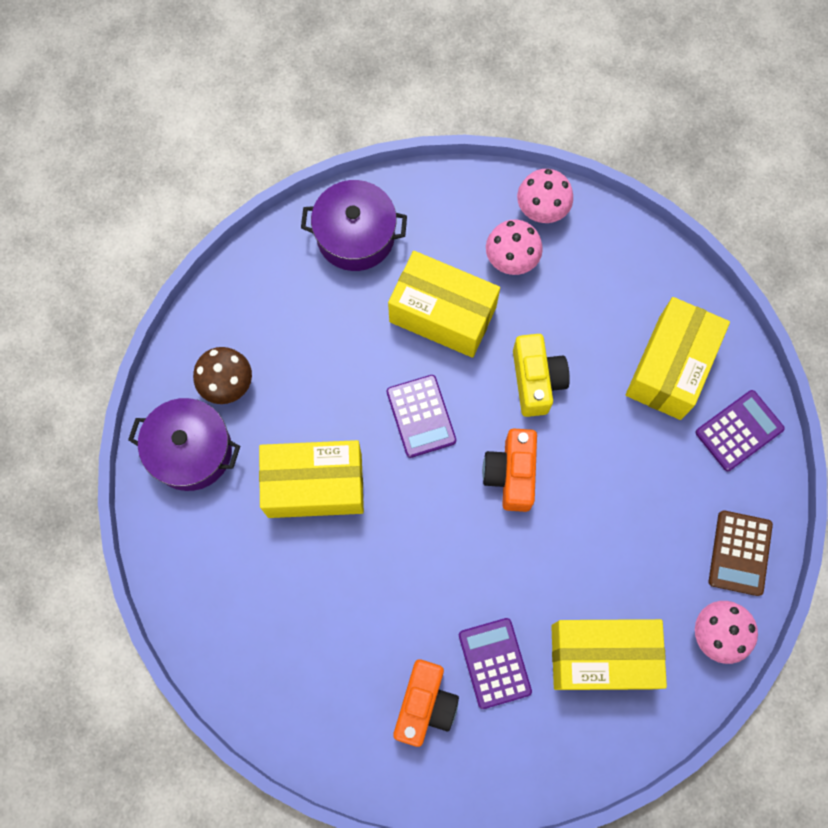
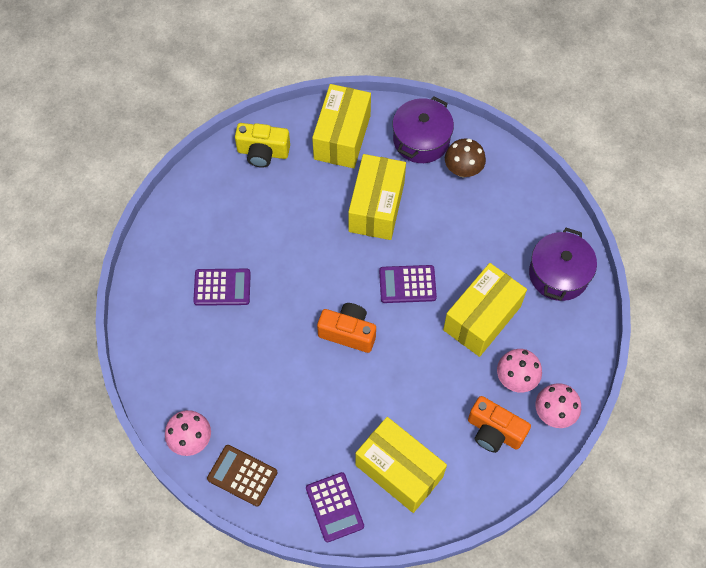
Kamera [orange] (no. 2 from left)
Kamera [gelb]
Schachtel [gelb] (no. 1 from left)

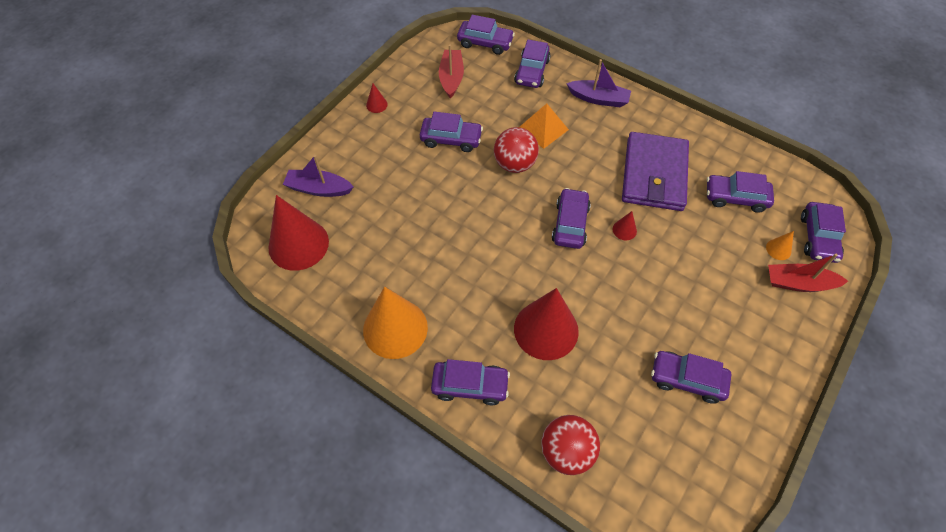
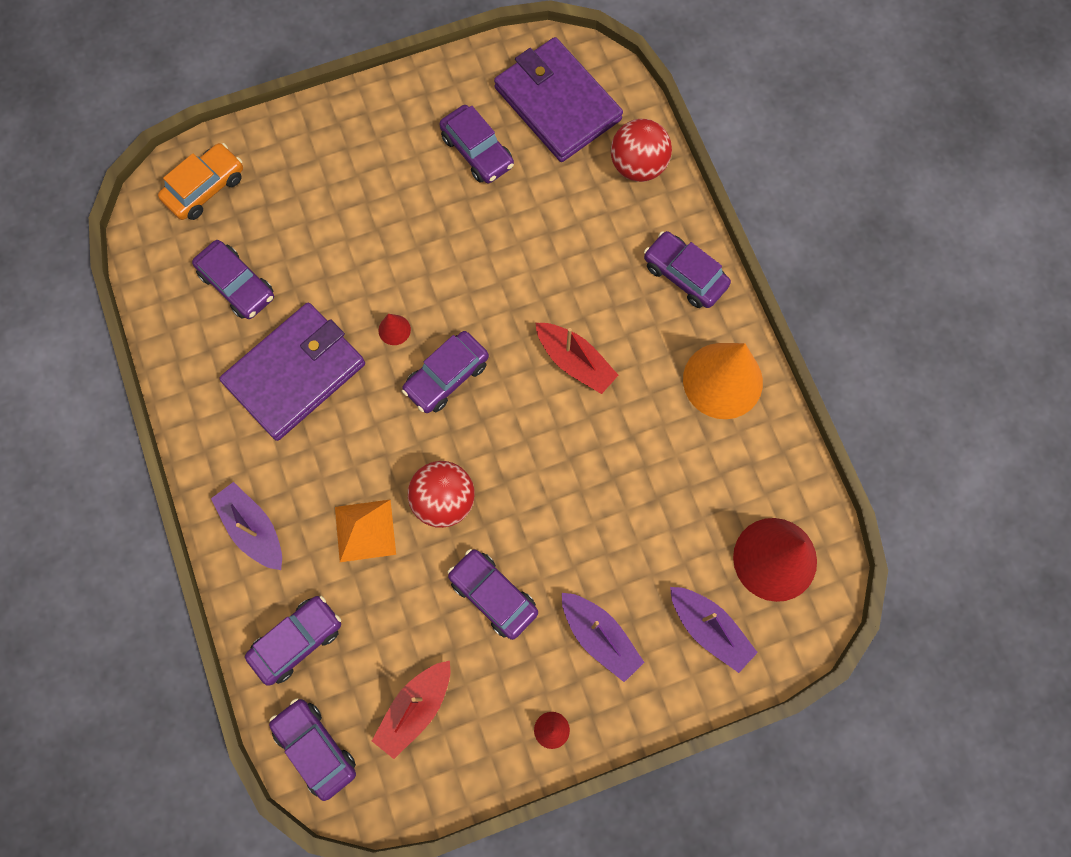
Kegel [rot] (no. 3 from left in the first image)
Kegel [orange] (no. 2 from left in the first image)
Boot [rot] (no. 2 from left)
Auto [orange]
Geldbörse [lila] (no. 2 from left)
Boot [lila] (no. 2 from left)

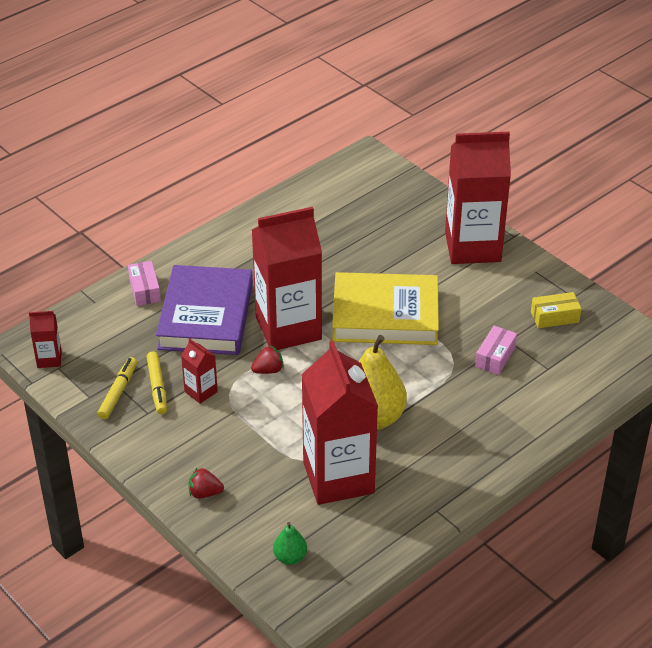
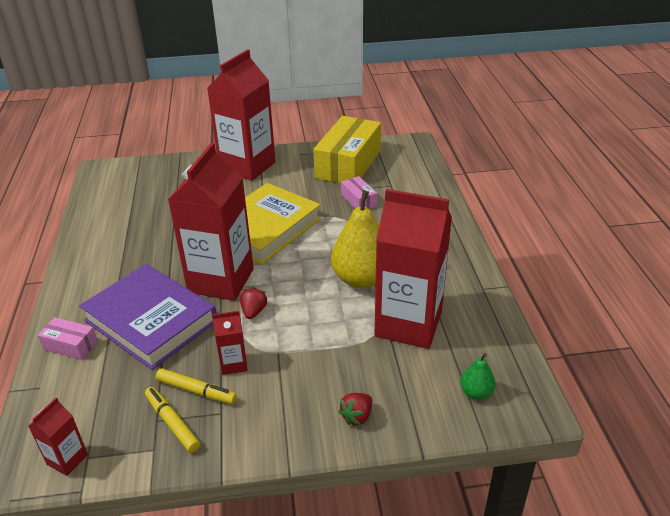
Schachtel [gelb]

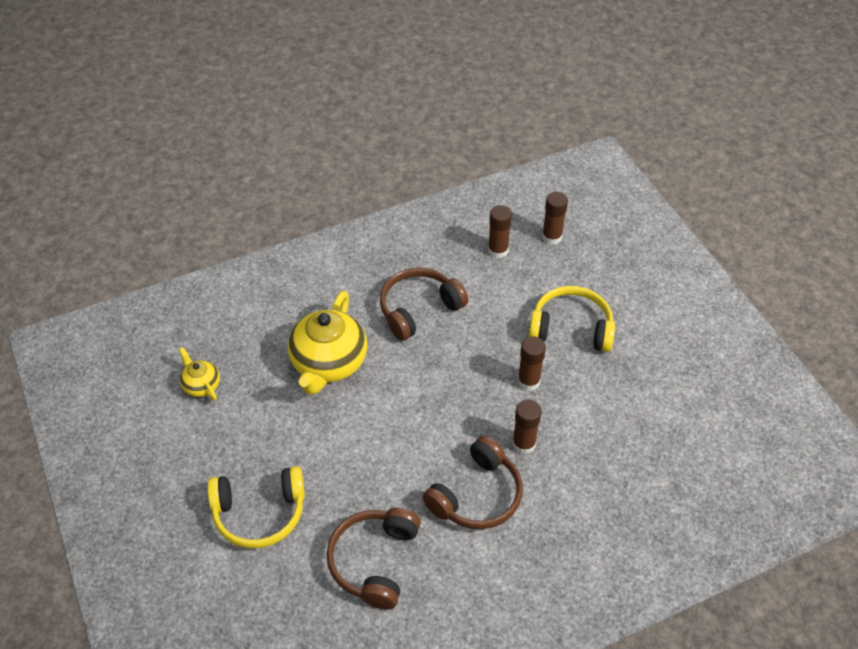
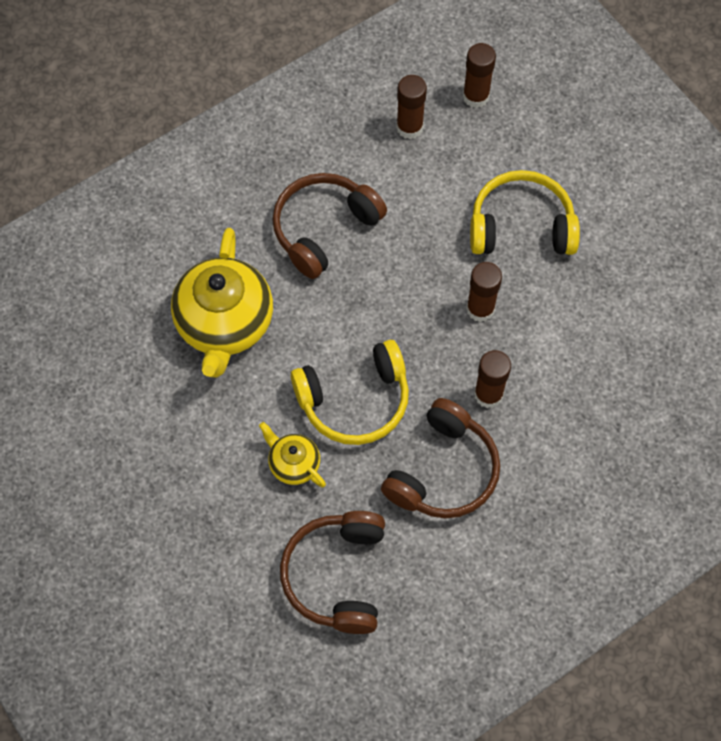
Teekanne [gelb] (no. 2 from left)
Kopfhörer [gelb] (no. 1 from left)

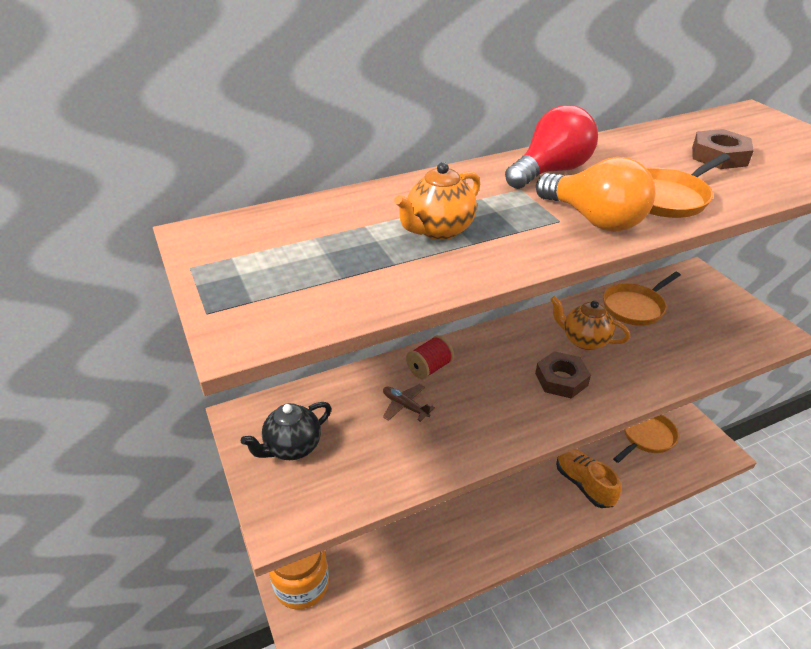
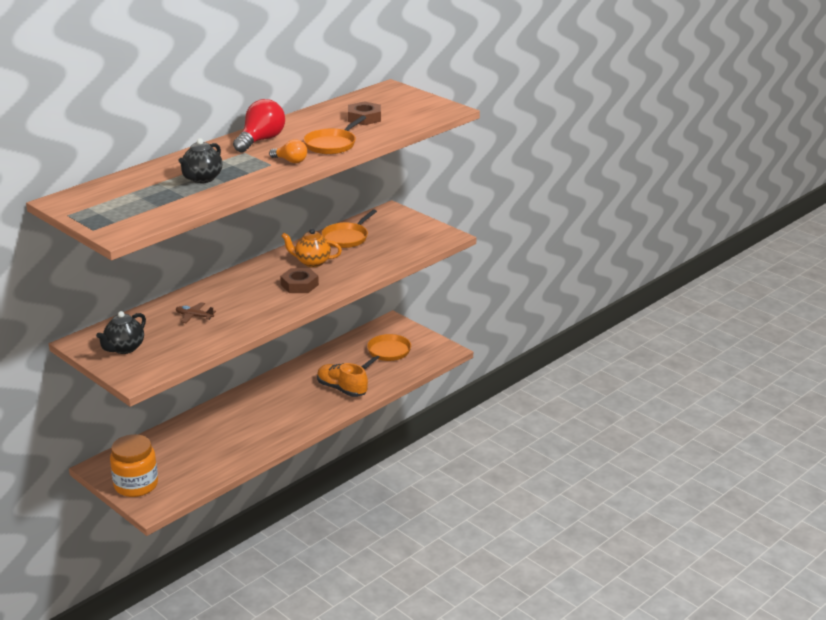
Teekanne [schwarz] (no. 2 from left)
Garnrolle [rot]
Glühbirne [orange]

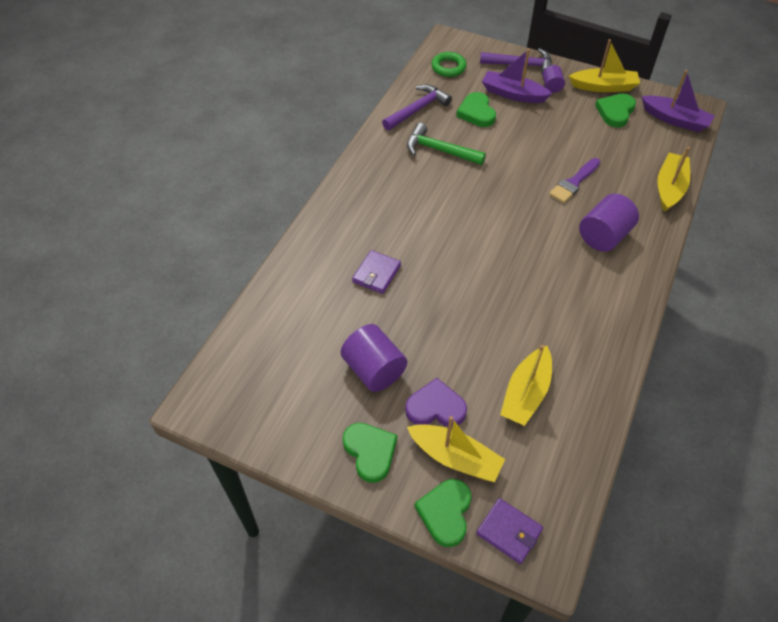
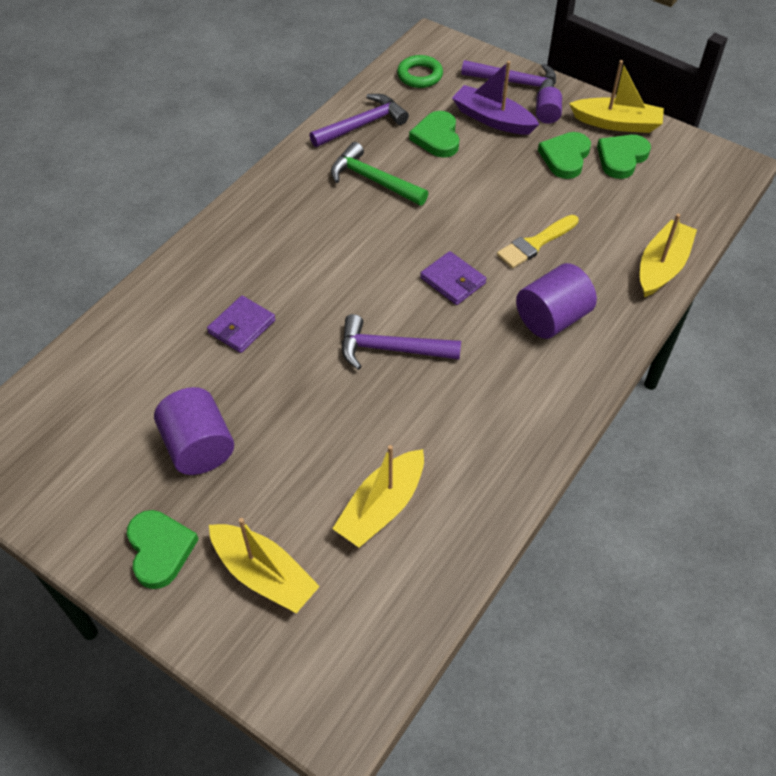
Herz [lila]
Herz [grün] (no. 3 from left)
Geldbörse [lila] (no. 2 from left)
Pinsel [gelb]
Boot [lila] (no. 2 from left in the first image)
Hammer [lila] (no. 2 from left)

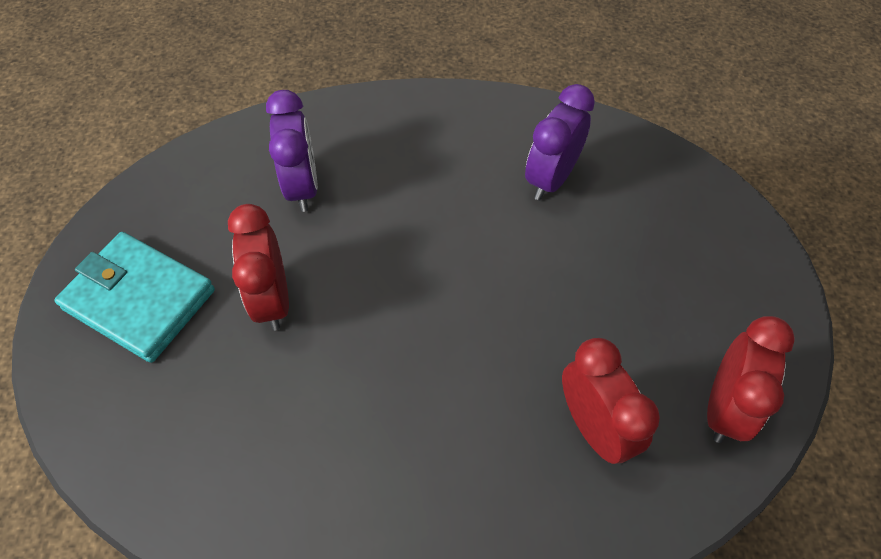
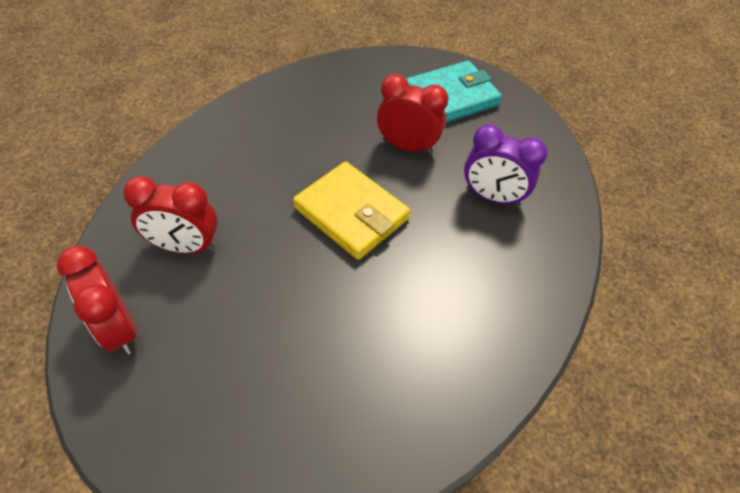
Wecker [lila] (no. 2 from left in the first image)
Geldbörse [gelb]

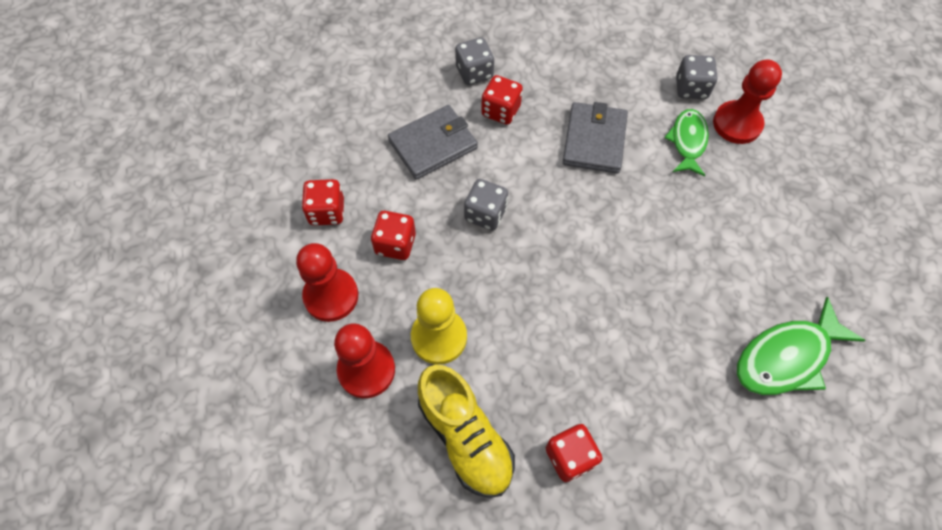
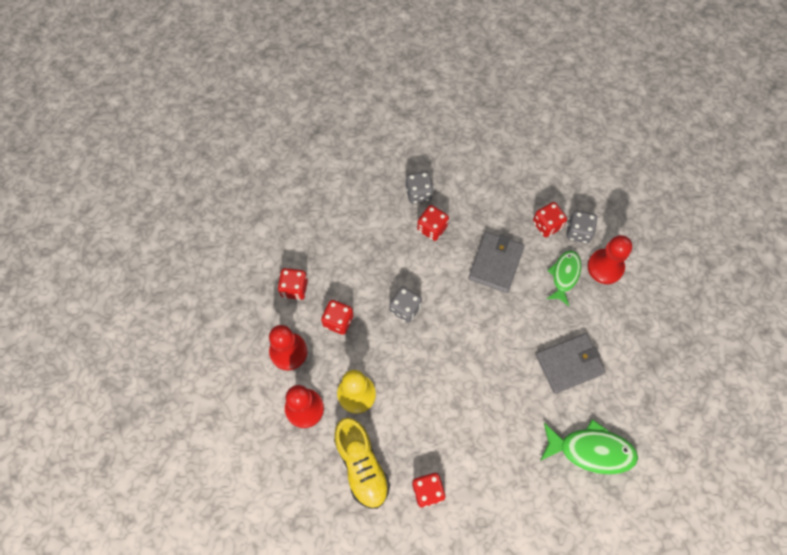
Geldbörse [grau] (no. 2 from left)
Fisch [grün] (no. 2 from left)
Spielwürfel [rot] (no. 5 from left)

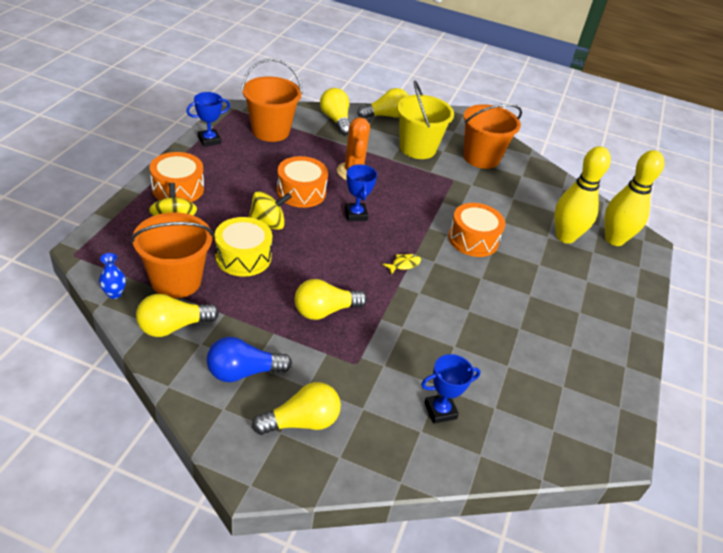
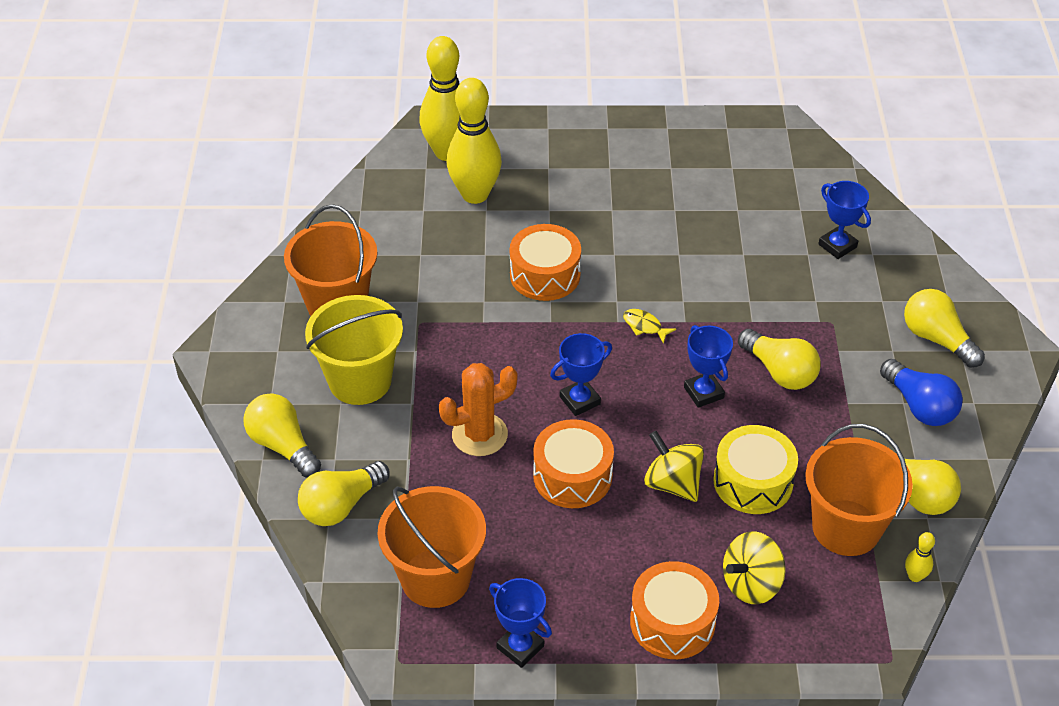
Bowlingkegel [gelb] (no. 3 from left)
Pokal [blau] (no. 3 from left)

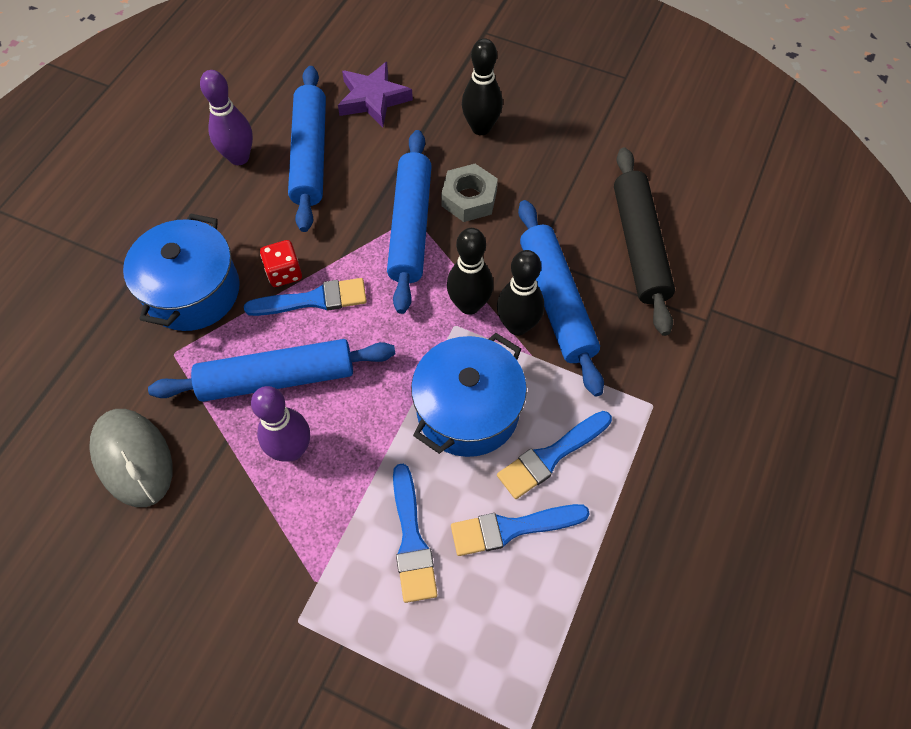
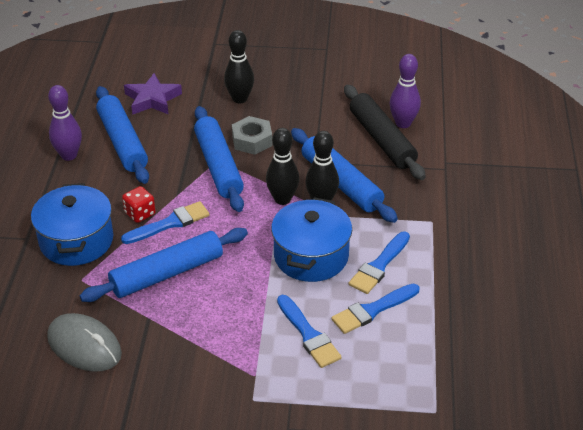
Bowlingkegel [lila] (no. 2 from left)

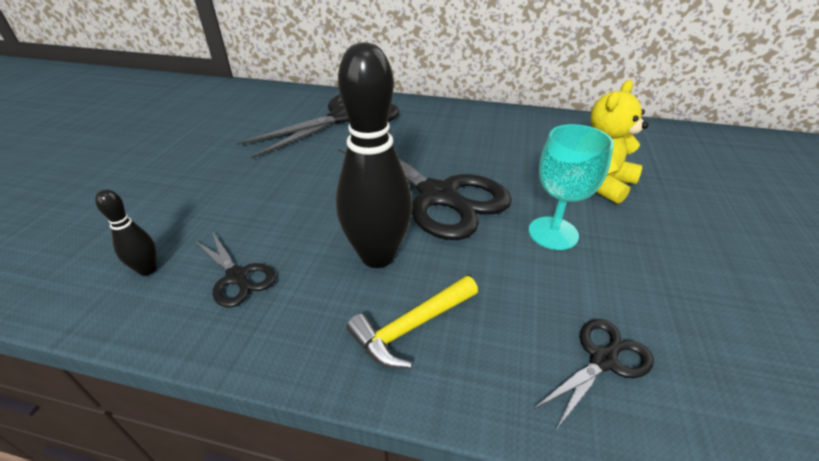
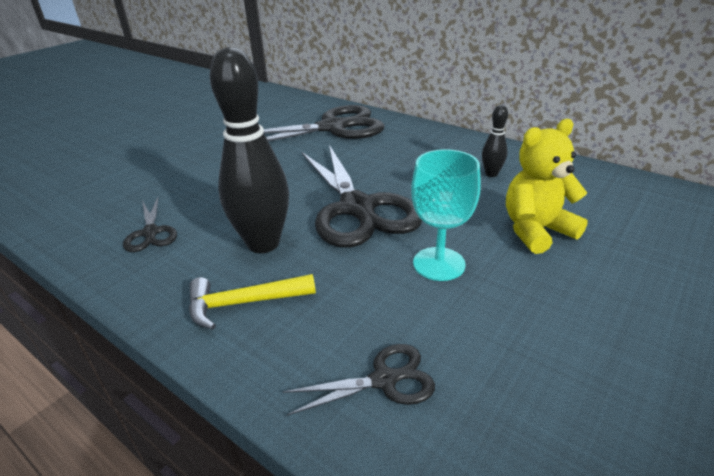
Bowlingkegel [schwarz] (no. 2 from left)

